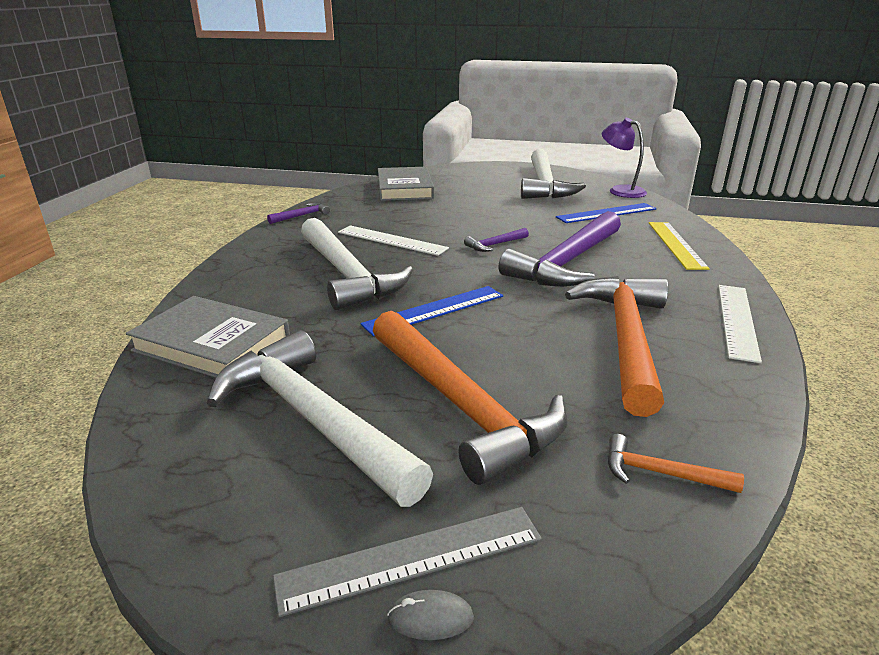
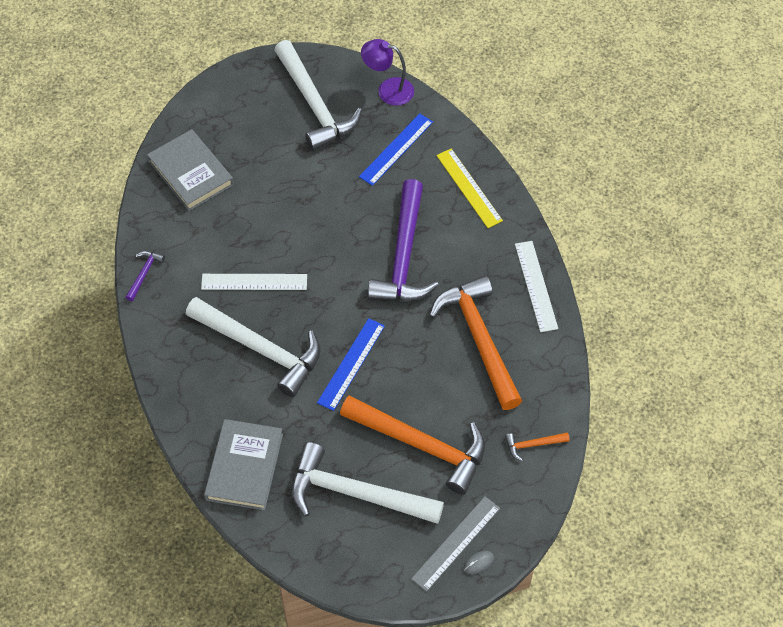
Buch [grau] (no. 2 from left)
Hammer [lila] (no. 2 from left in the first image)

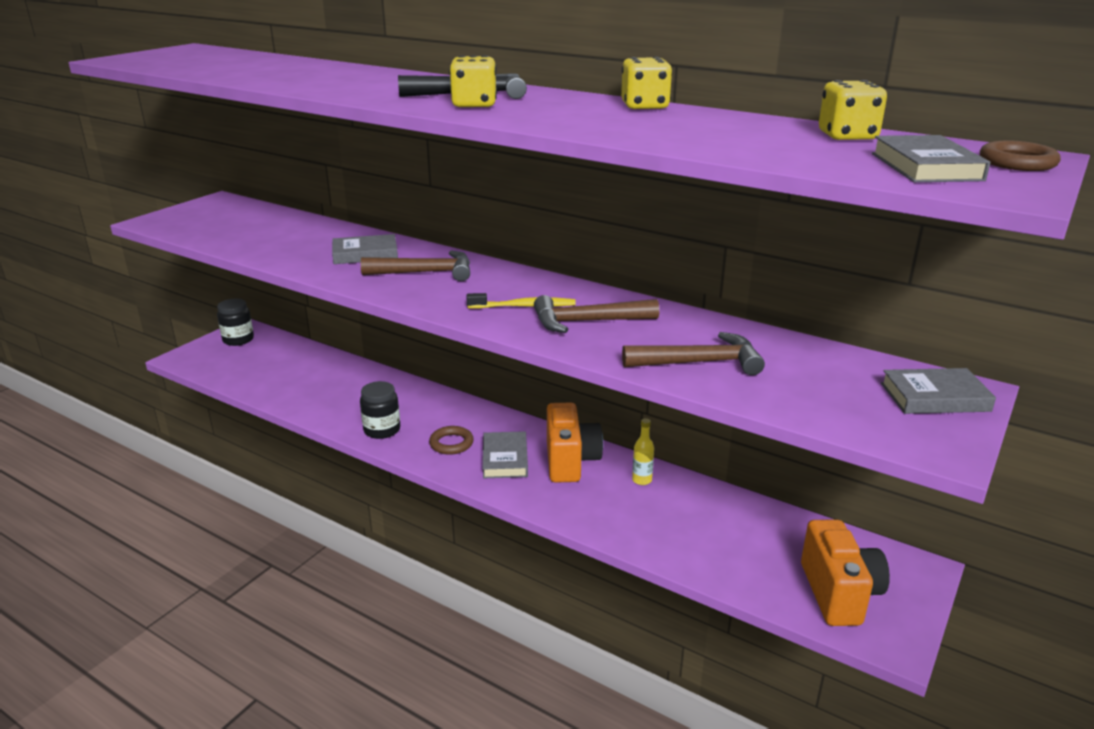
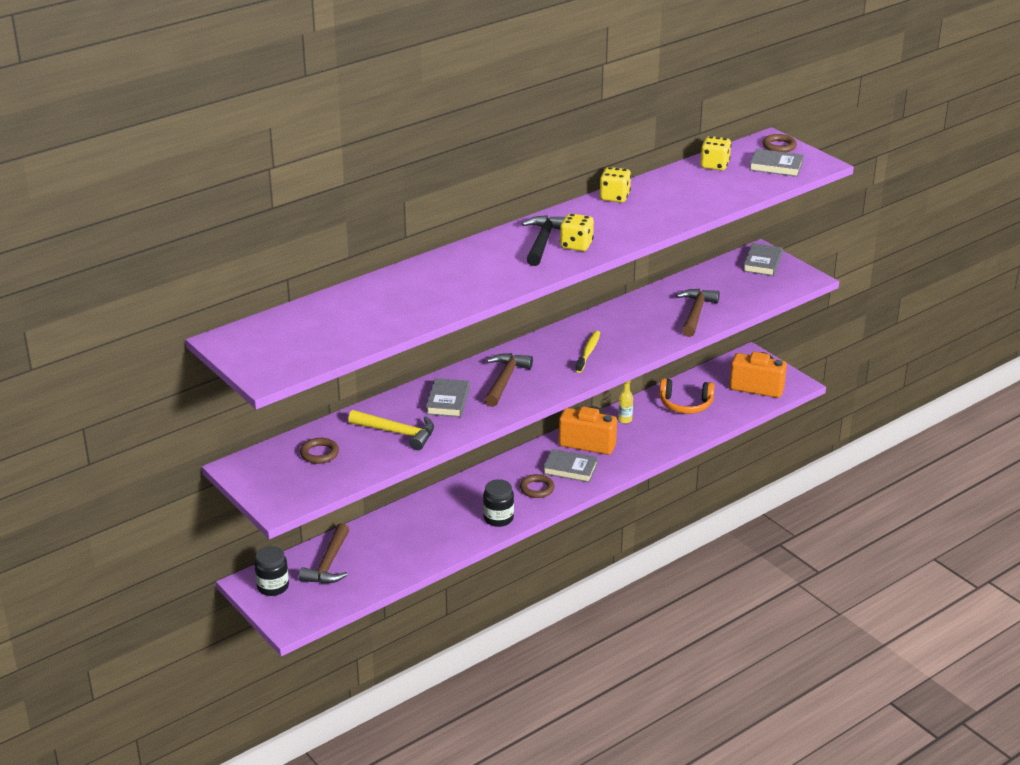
Hammer [braun] (no. 1 from left)
Ring [braun] (no. 1 from left)
Hammer [gelb]
Kopfhörer [orange]

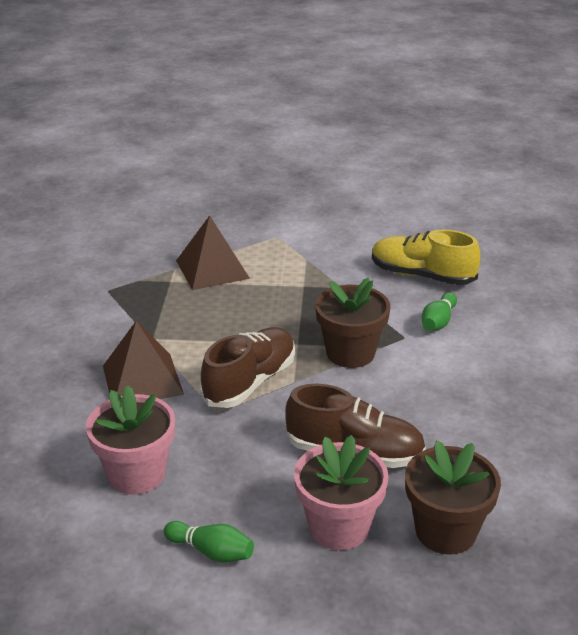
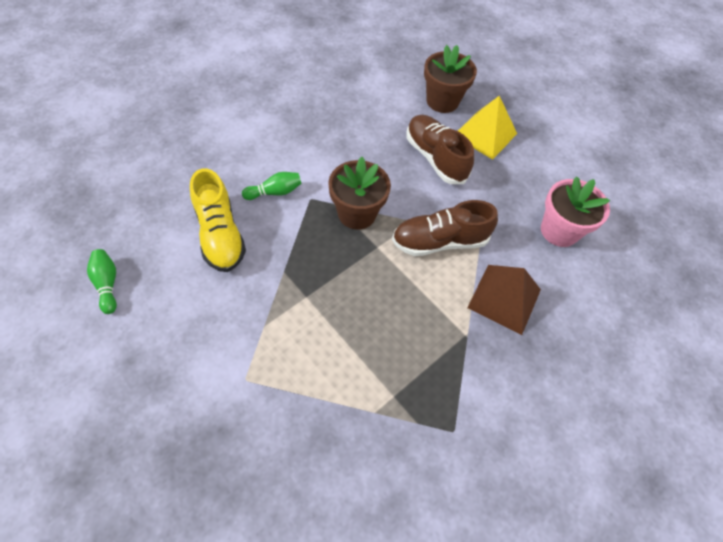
Bowlingkegel [grün] (no. 1 from left)
Pyramide [braun] (no. 2 from left in the first image)
Pyramide [gelb]

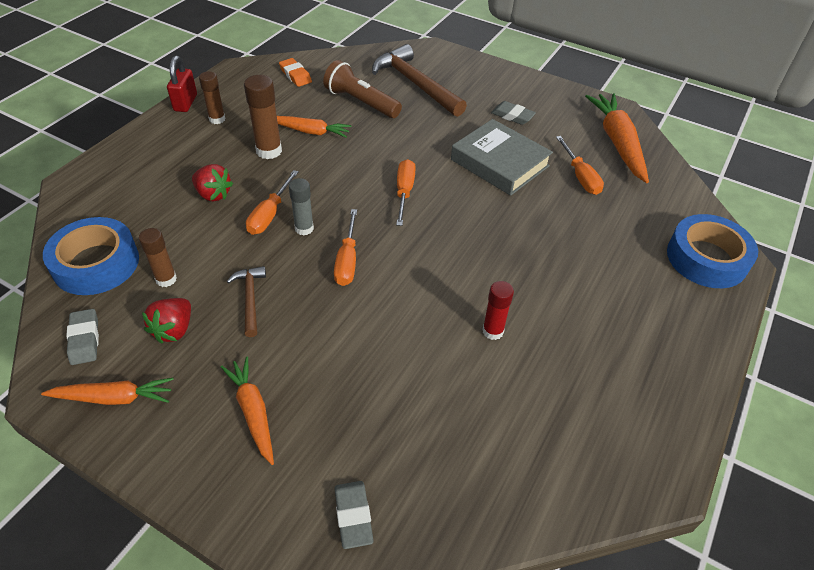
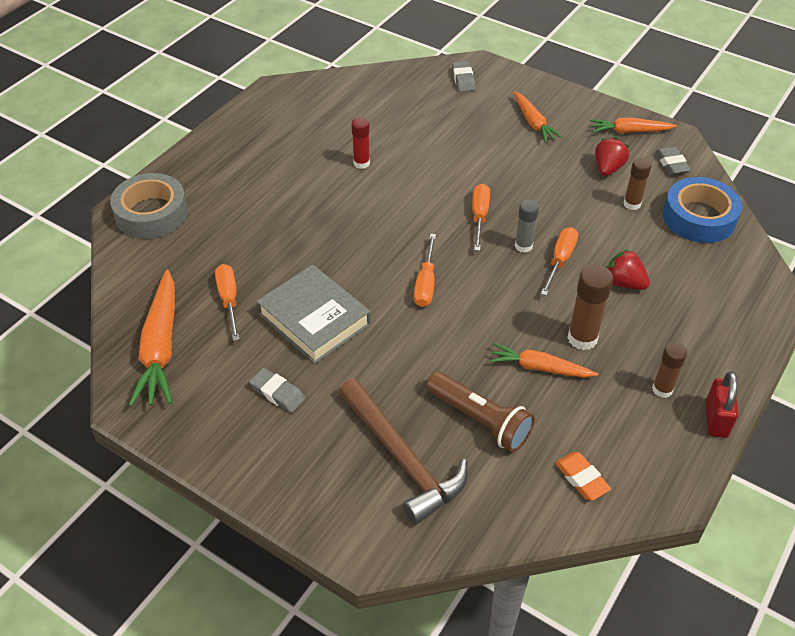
Hammer [braun] (no. 1 from left in the first image)
Klebeband [grau]

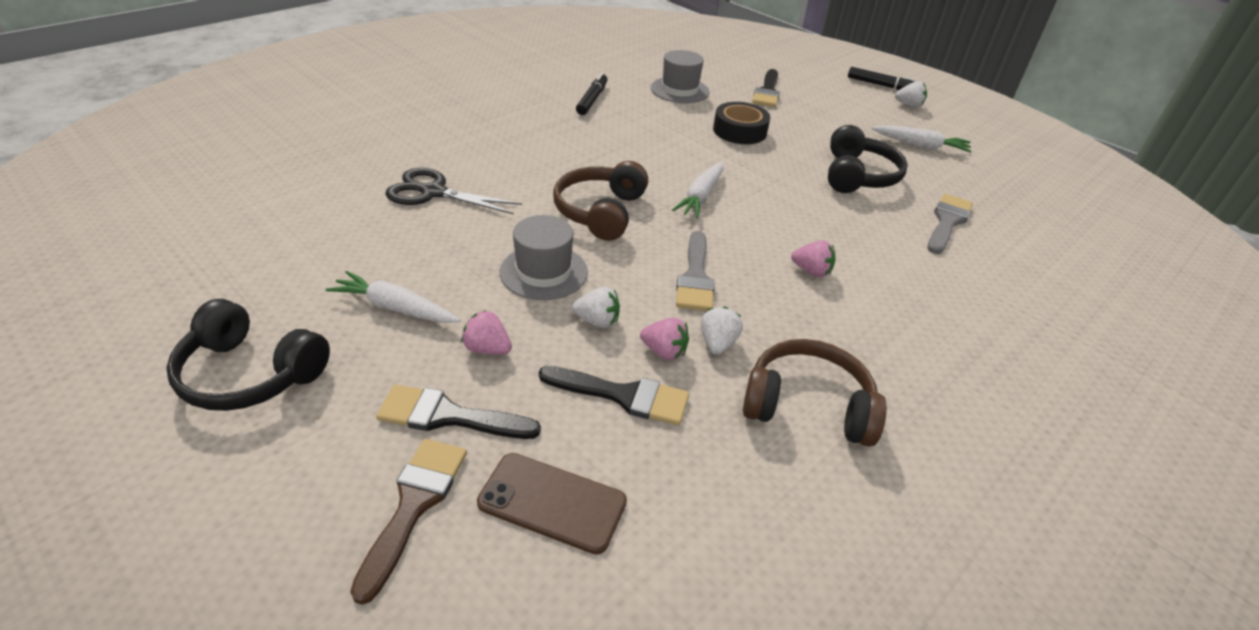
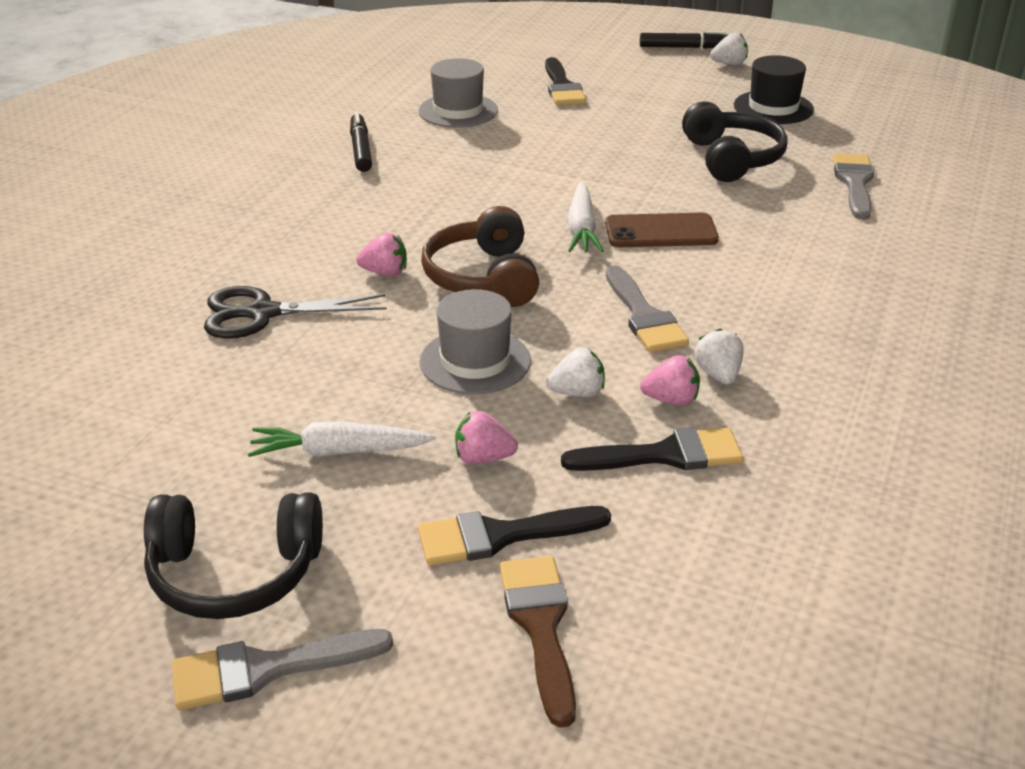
Handy [braun]
Klebeband [schwarz]
Kopfhörer [braun] (no. 2 from left in the first image)
Erdbeere [rosa] (no. 1 from left)
Hut [schwarz]
Pinsel [grau] (no. 1 from left)

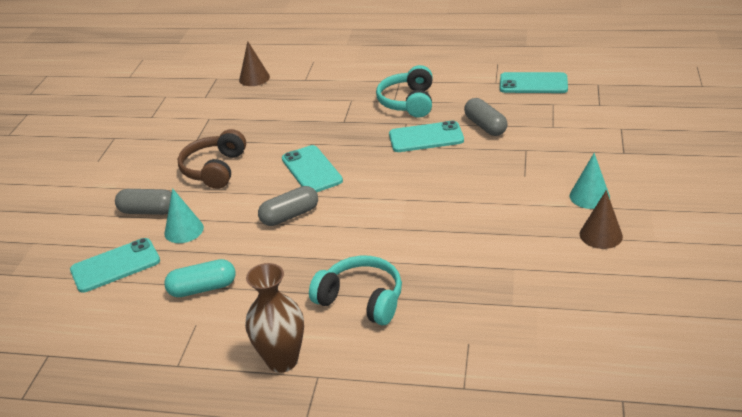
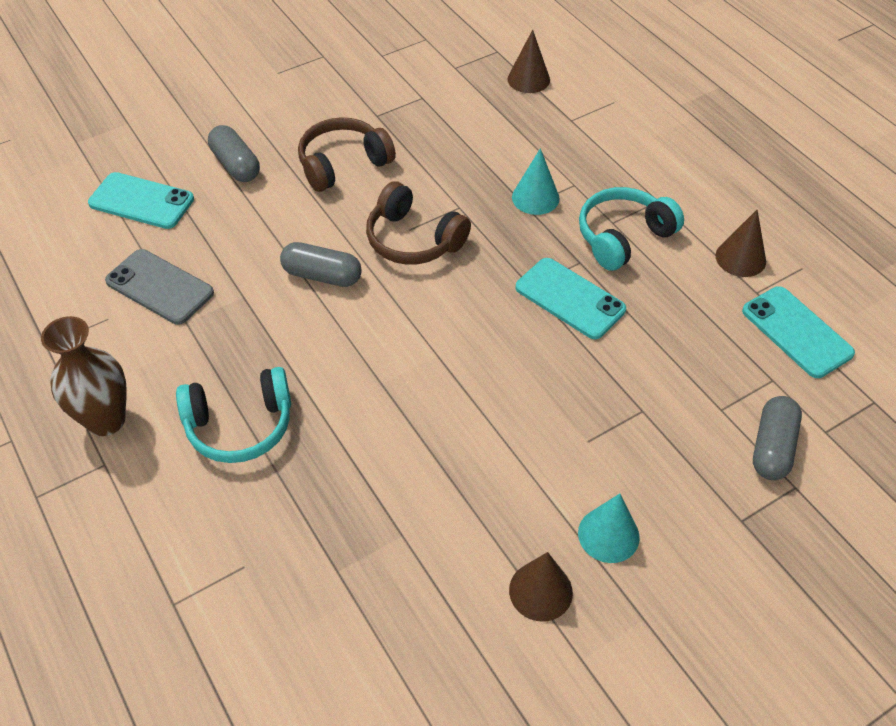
Kegel [türkis] (no. 1 from left)
Handy [grau]
Kopfhörer [braun] (no. 2 from left)
Kopfhörer [türkis] (no. 1 from left)
Kapsel [grau] (no. 3 from left)
Kegel [braun] (no. 3 from left)

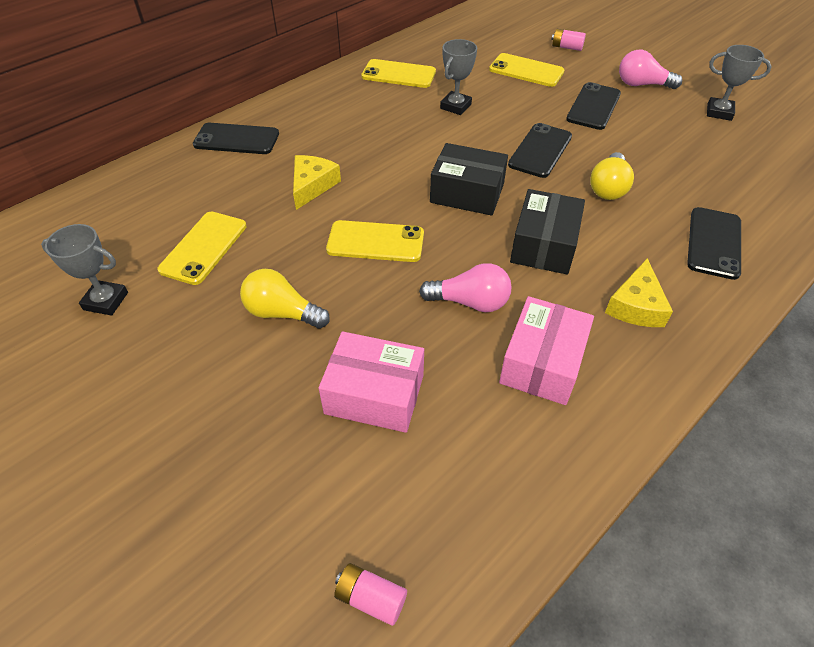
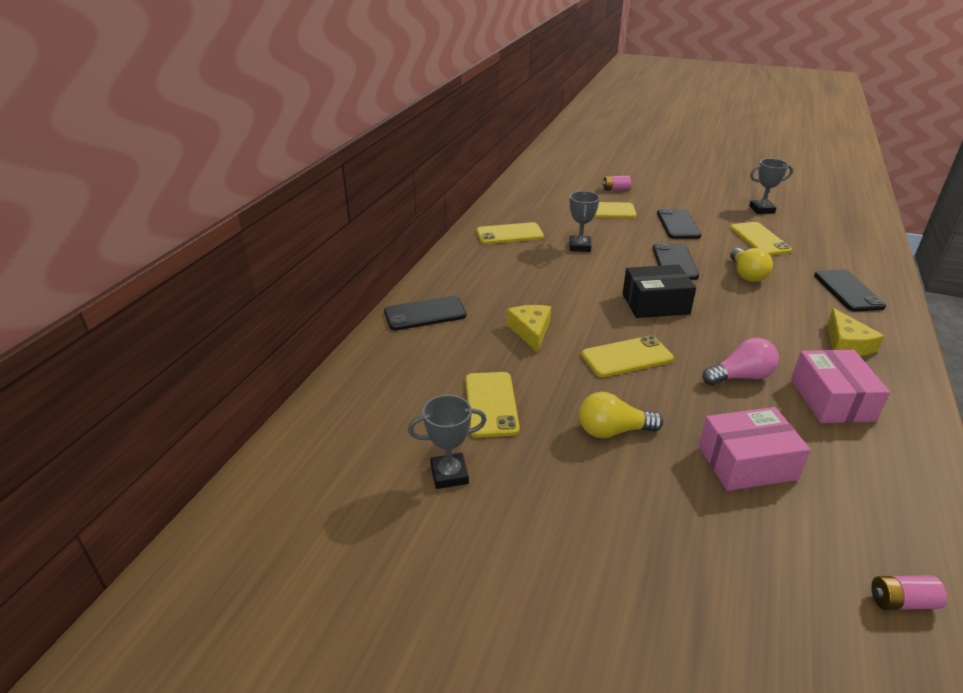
Schachtel [schwarz] (no. 2 from left in the first image)
Glühbirne [rosa] (no. 2 from left in the first image)
Handy [gelb] (no. 5 from left)

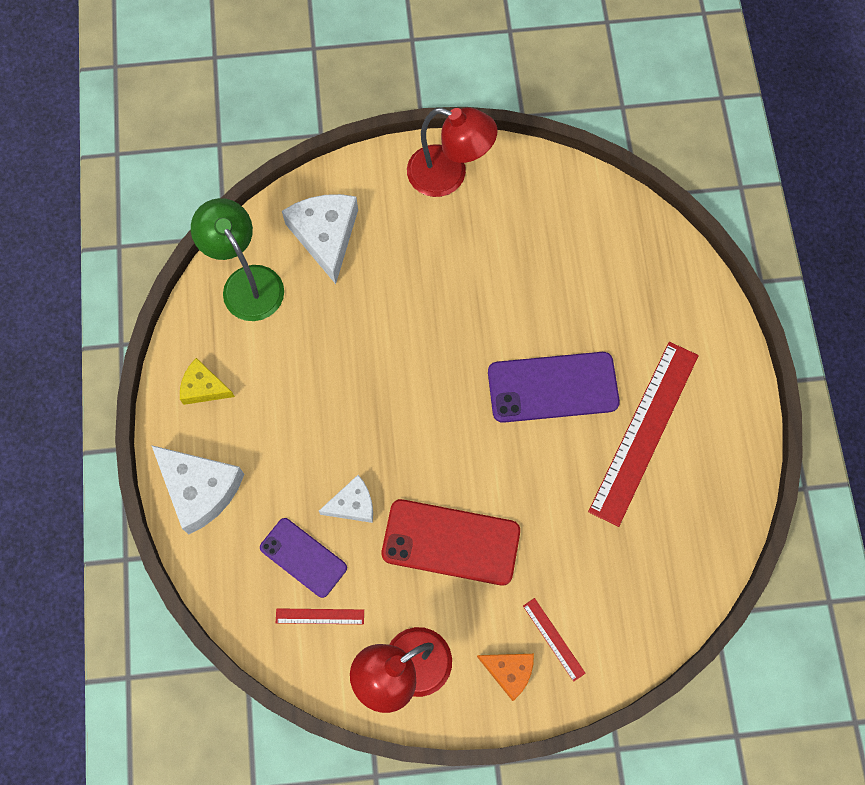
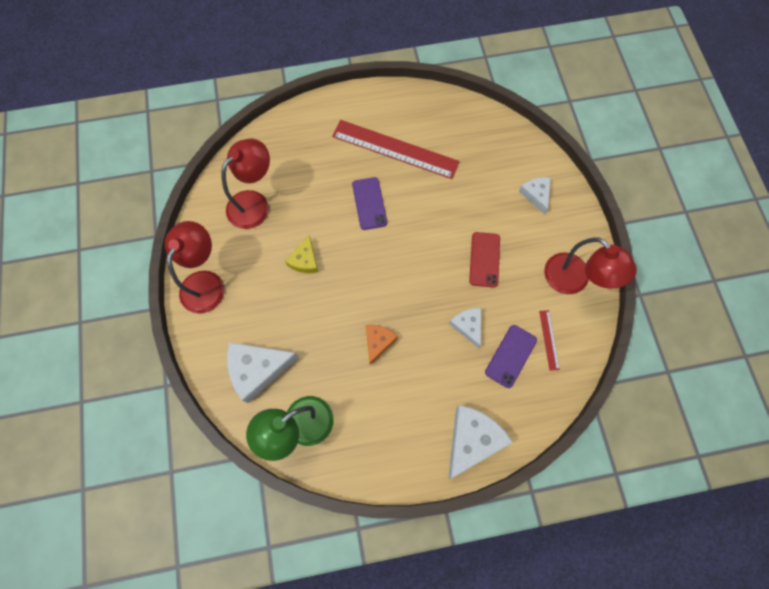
Käse [gelb]
Handy [rot]
Käse [orange]
Handy [lila] (no. 1 from left)
Käse [weiß] (no. 4 from left)
Lampe [rot] (no. 2 from left)

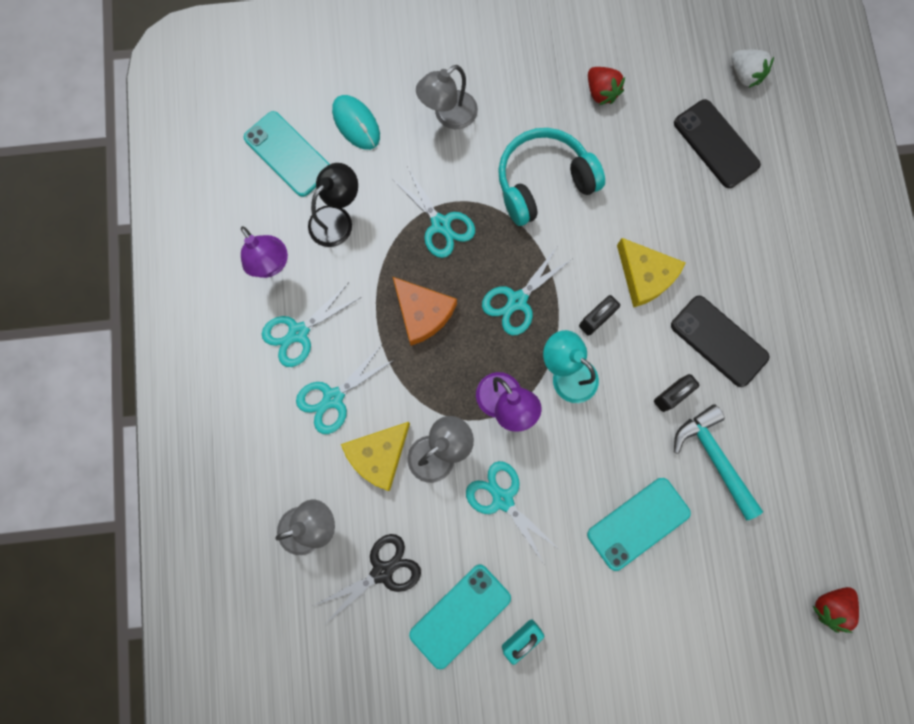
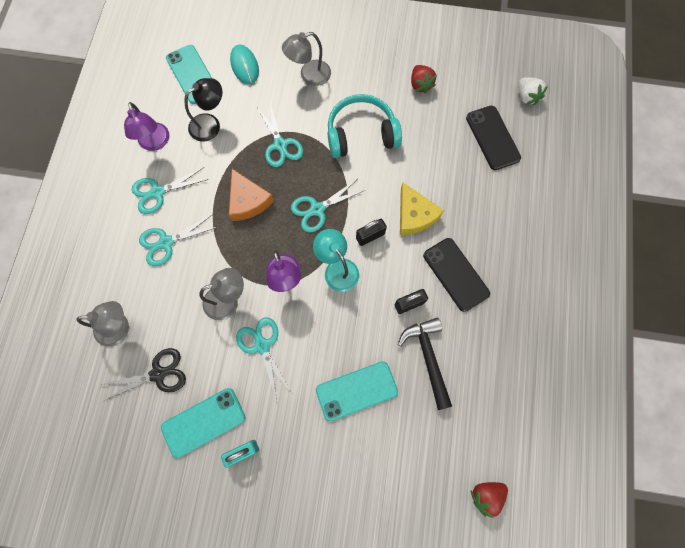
Käse [gelb] (no. 1 from left in the first image)
Hammer [schwarz]

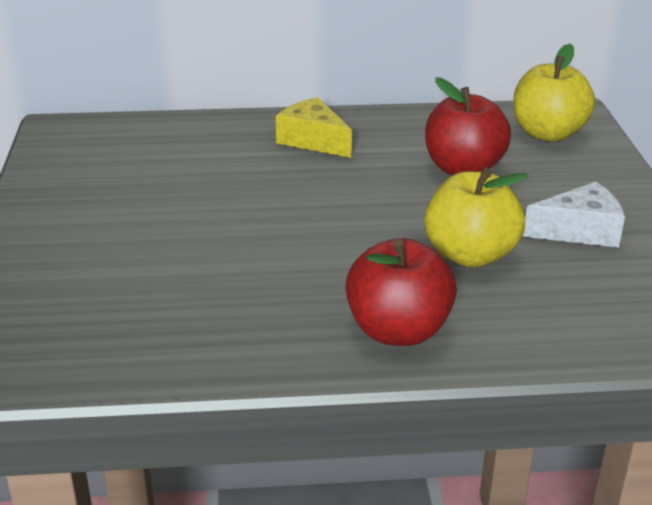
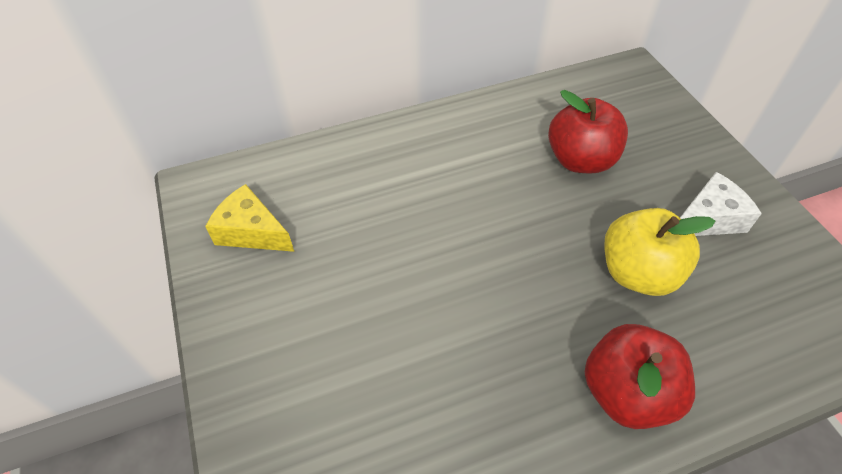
Käse [gelb]
Apfel [gelb] (no. 2 from left in the first image)

